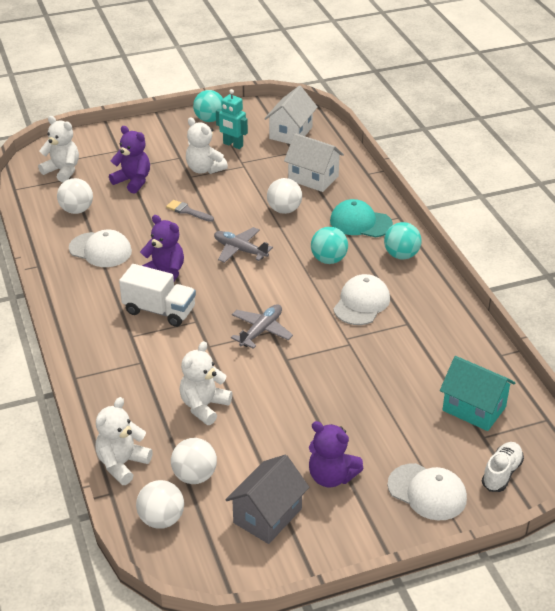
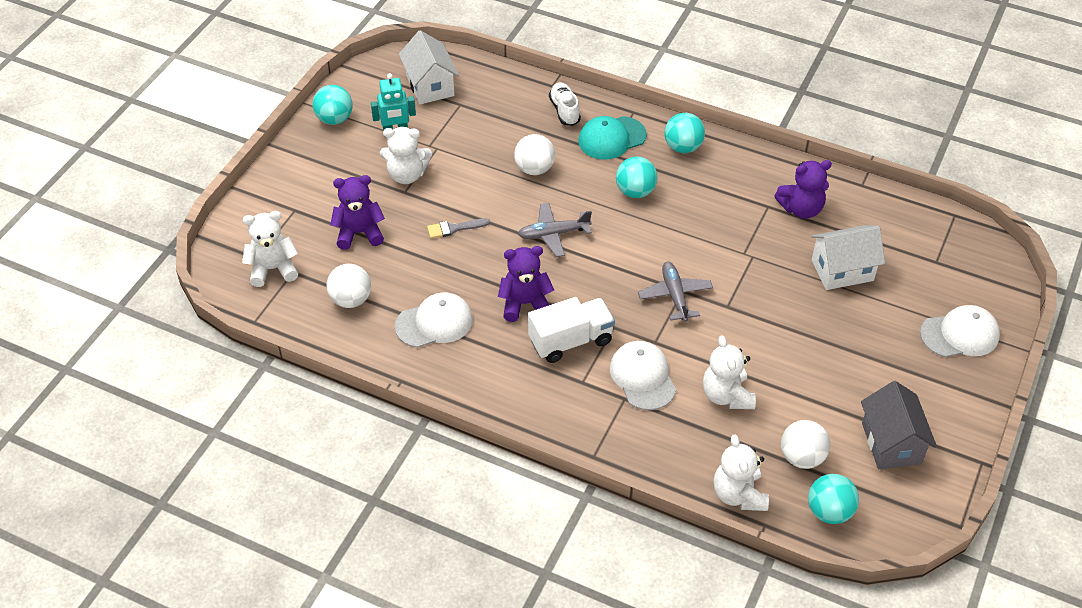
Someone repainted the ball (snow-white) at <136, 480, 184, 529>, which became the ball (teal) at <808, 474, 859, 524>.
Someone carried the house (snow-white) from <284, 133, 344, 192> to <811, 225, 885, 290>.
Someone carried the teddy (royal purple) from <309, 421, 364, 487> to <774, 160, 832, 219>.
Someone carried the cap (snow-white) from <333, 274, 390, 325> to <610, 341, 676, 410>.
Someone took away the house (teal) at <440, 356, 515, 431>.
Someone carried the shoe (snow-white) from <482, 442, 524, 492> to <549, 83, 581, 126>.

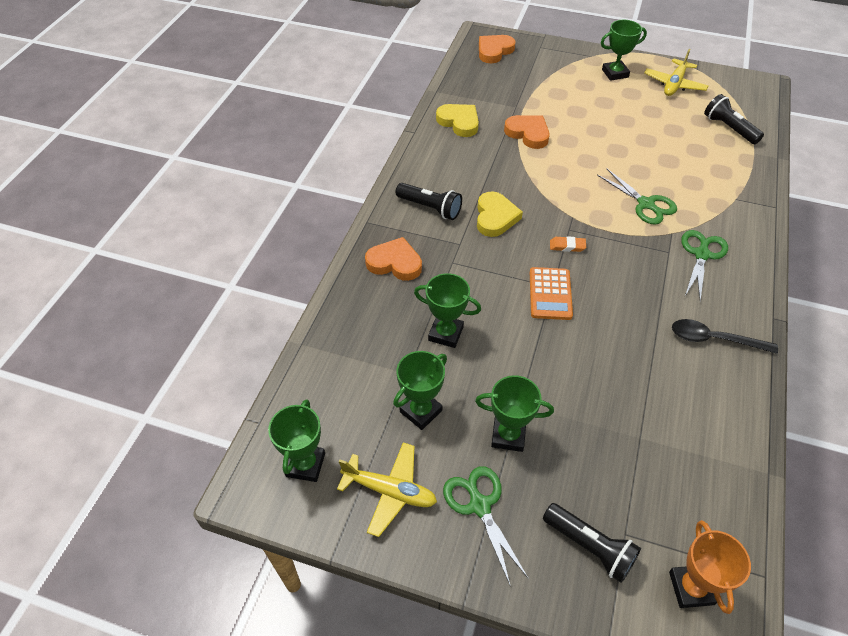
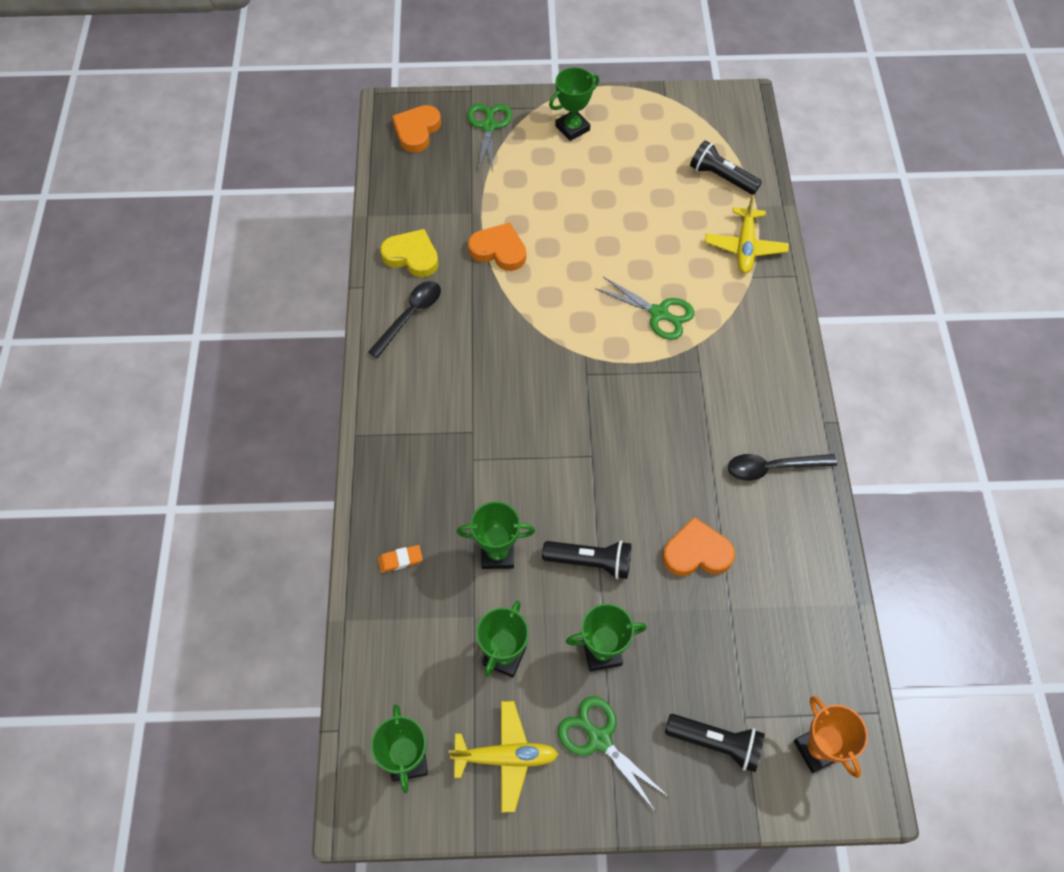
Someone carried the love heart (bright orange) from <365, 237, 422, 281> to <663, 517, 735, 576>.
Someone carried the flashlight (black) from <395, 183, 462, 220> to <542, 541, 631, 579>.
Someone took away the love heart (golden) at <477, 191, 523, 237>.
Someone took away the adding machine (bright orange) at <530, 267, 573, 320>.
Someone carried the gum eraser (bright orange) from <550, 236, 586, 252> to <378, 545, 423, 573>.
Someone carried the aeroplane (golden) from <644, 49, 708, 96> to <705, 195, 789, 273>.
Someone carried the scissors (emerald) from <681, 230, 728, 301> to <467, 103, 512, 172>.
Someone put down the teaspoon (black) at <368, 281, 441, 358>.

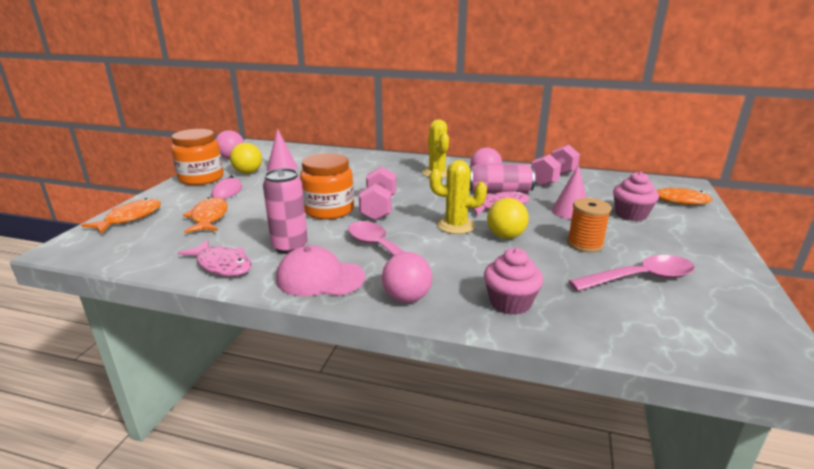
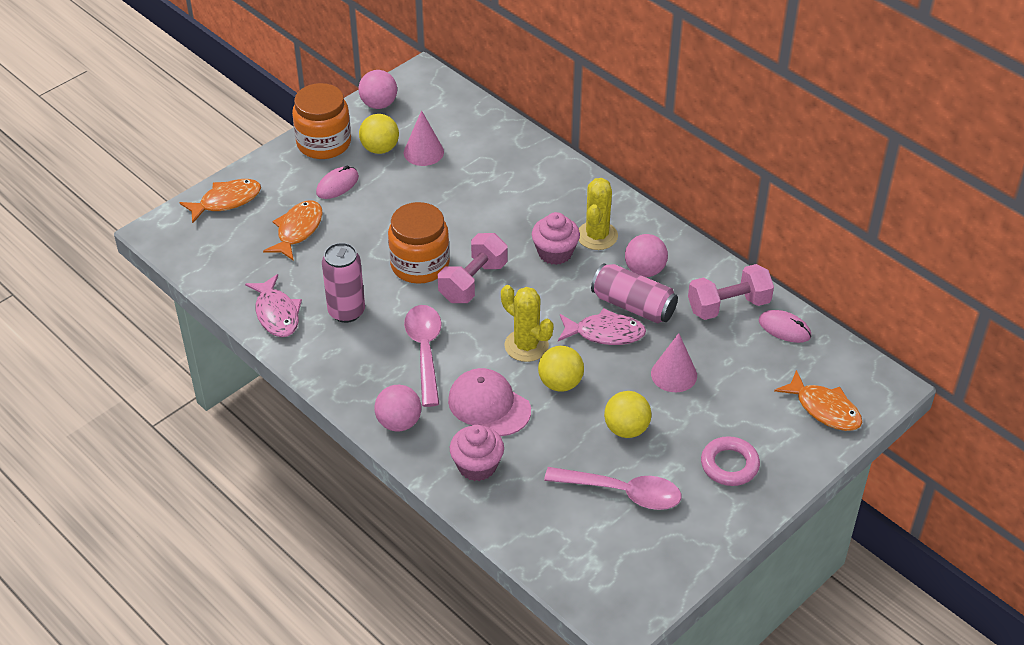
Someone carried the cap (rosy) from <276, 245, 365, 296> to <448, 368, 531, 436>.
Someone swapped the spool (bright orange) at <567, 198, 611, 252> for the ball (golden) at <604, 391, 652, 438>.
Someone carried the cupcake (rosy) from <613, 171, 659, 221> to <532, 212, 580, 265>.
Someone put down the ring (rosy) at <701, 436, 760, 486>.
Someone put down the mouse (rosy) at <759, 310, 811, 343>.

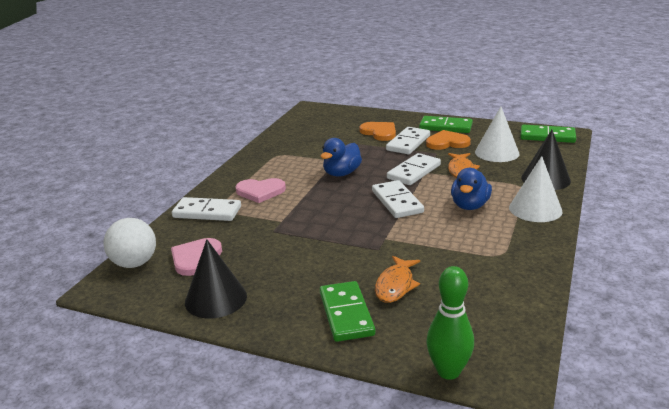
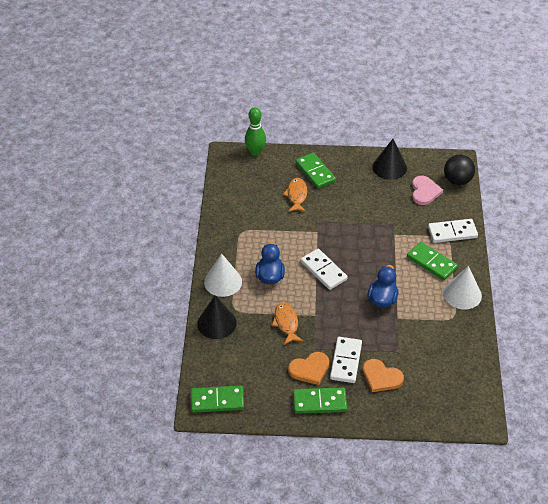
Someone repainted the ball (snow-white) at <103, 218, 156, 268>, which became the ball (black) at <444, 154, 475, 185>.
Someone swapped the love heart (rosy) at <235, 178, 286, 203> for the domino tile (emerald) at <407, 242, 458, 280>.
Someone took away the domino tile (snow-white) at <387, 153, 441, 185>.
Someone carried the cone (snow-white) from <475, 107, 520, 162> to <443, 266, 482, 310>.

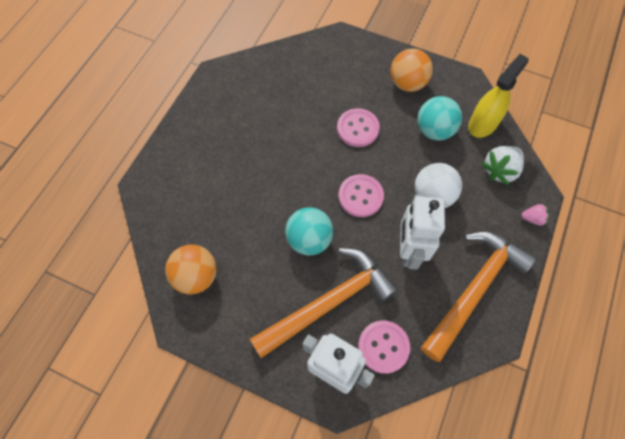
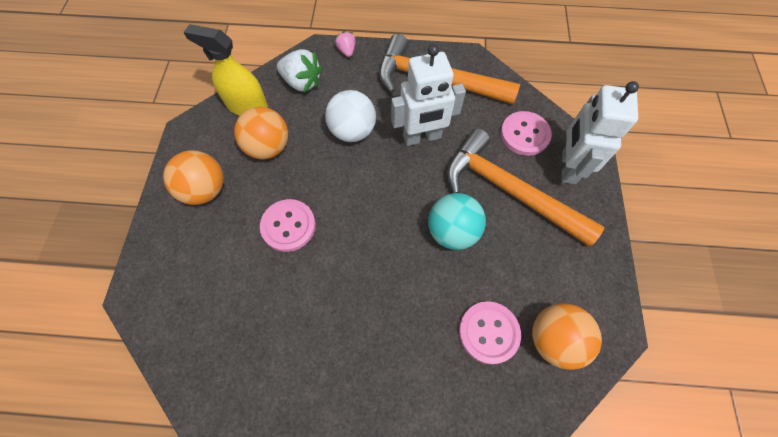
Someone carried the sewing button (rosy) from <339, 174, 384, 217> to <459, 301, 521, 364>.
Someone repainted the ball (teal) at <417, 96, 462, 140>, which became the ball (bright orange) at <234, 107, 288, 160>.

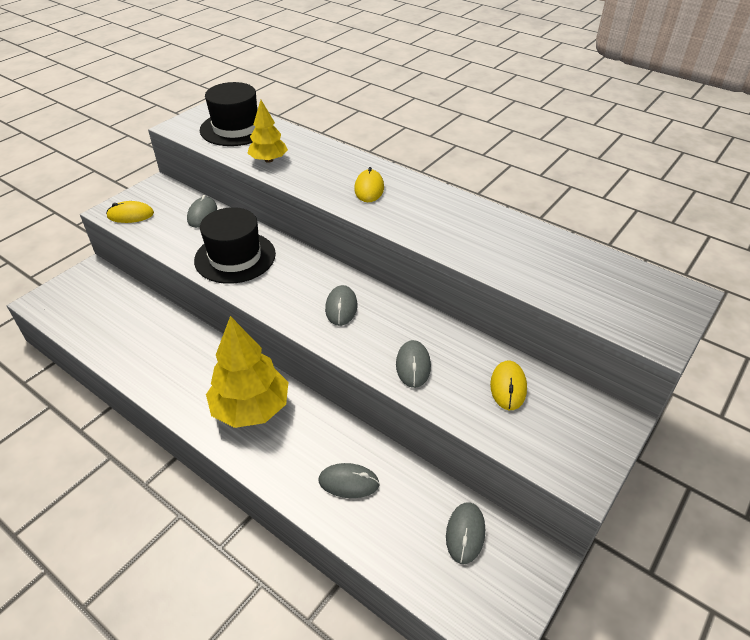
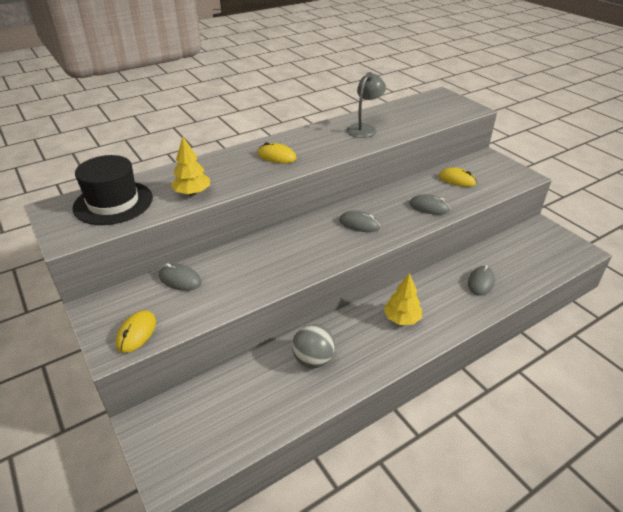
Someone took away the tall hat (black) at <194, 207, 276, 284>.
Someone scaled the toy tree (golden) at <206, 316, 288, 428> by 0.58.
Someone took away the mouse (grey) at <446, 502, 485, 564>.
Someone put down the ball (grey) at <292, 324, 335, 368>.
Someone put down the desk lamp (grey) at <347, 72, 386, 138>.

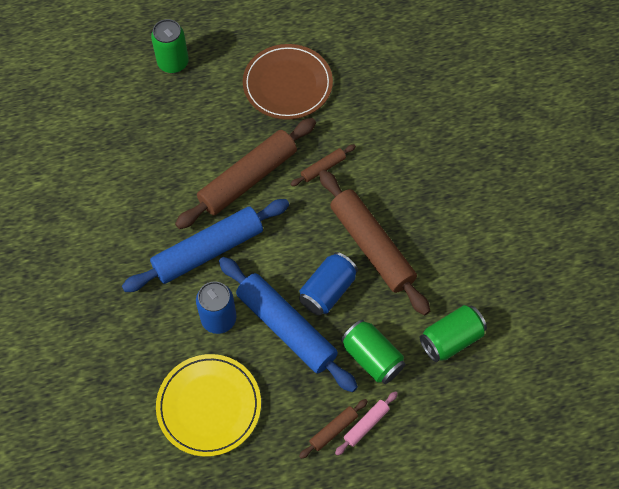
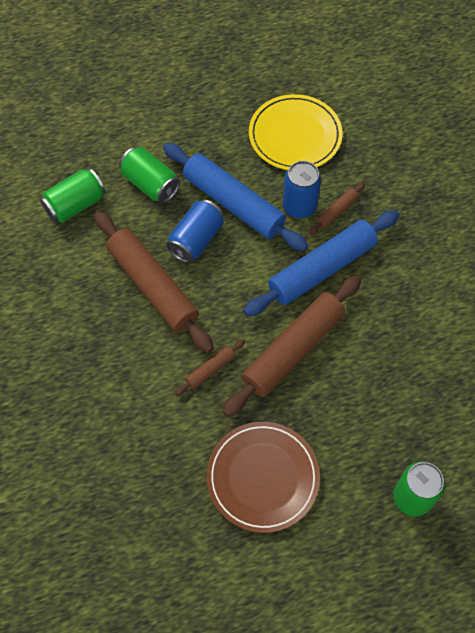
Someone carried the dough roller (dark brown) from <299, 399, 368, 459> to <309, 182, 365, 235>.
Someone took away the dough roller (rosy) at <335, 391, 398, 456>.

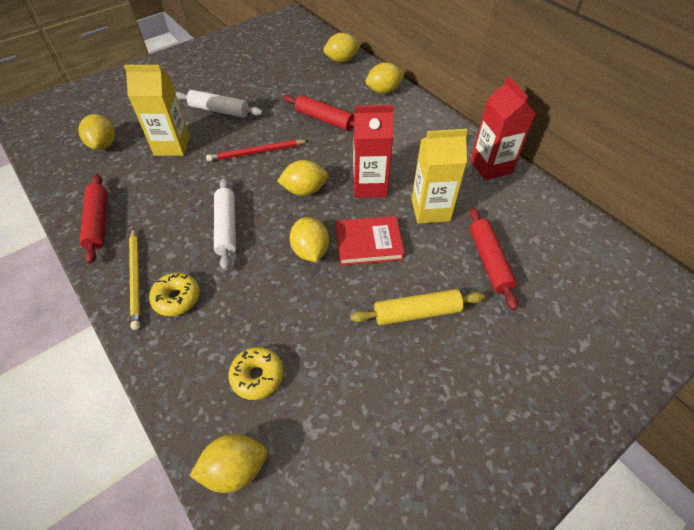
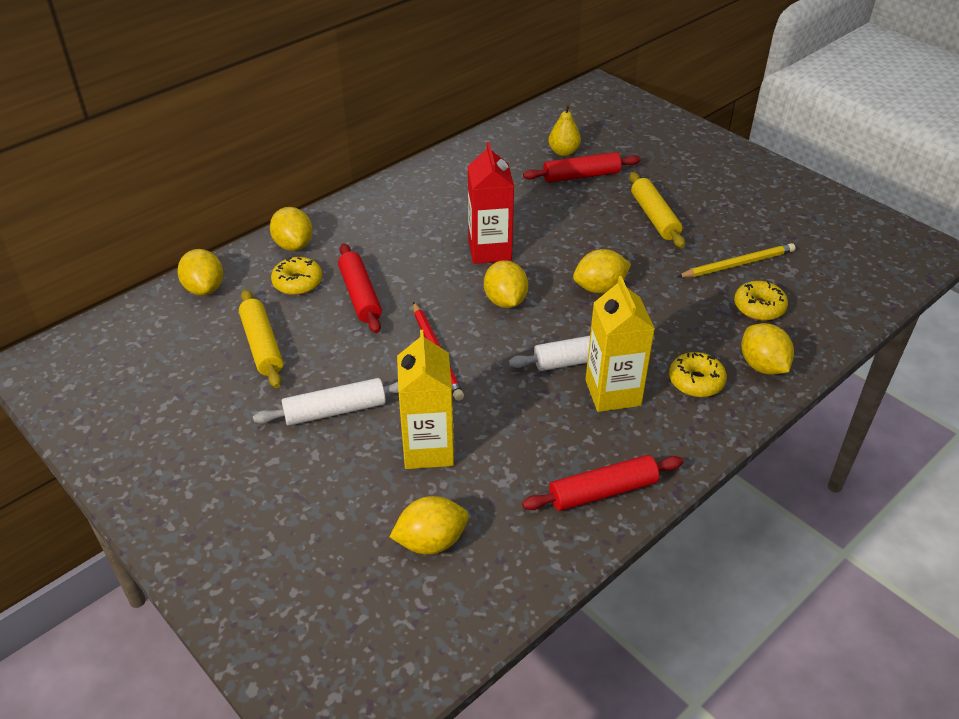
Someone carried the wooden pencil (golden) from <129, 227, 140, 330> to <677, 243, 796, 278>.
Someone rotated the dough roller (snow-white) at <176, 90, 263, 118> by 60 degrees clockwise.
Someone carried the toy lemon (golden) from <190, 434, 267, 493> to <741, 323, 794, 375>.
Someone rotated the dough roller (red) at <283, 95, 354, 131> by 45 degrees counterclockwise.
Someone took away the book (red) at <336, 216, 405, 266>.
Someone carried the milk carton (golden) from <411, 129, 468, 224> to <585, 276, 655, 412>.
Someone took away the milk carton (red) at <470, 76, 536, 180>.
Someone put down the dough roller (golden) at <239, 289, 283, 388>.
Someone put down the doughnut (golden) at <271, 257, 322, 295>.
Someone put down the pear fruit (golden) at <549, 104, 581, 156>.

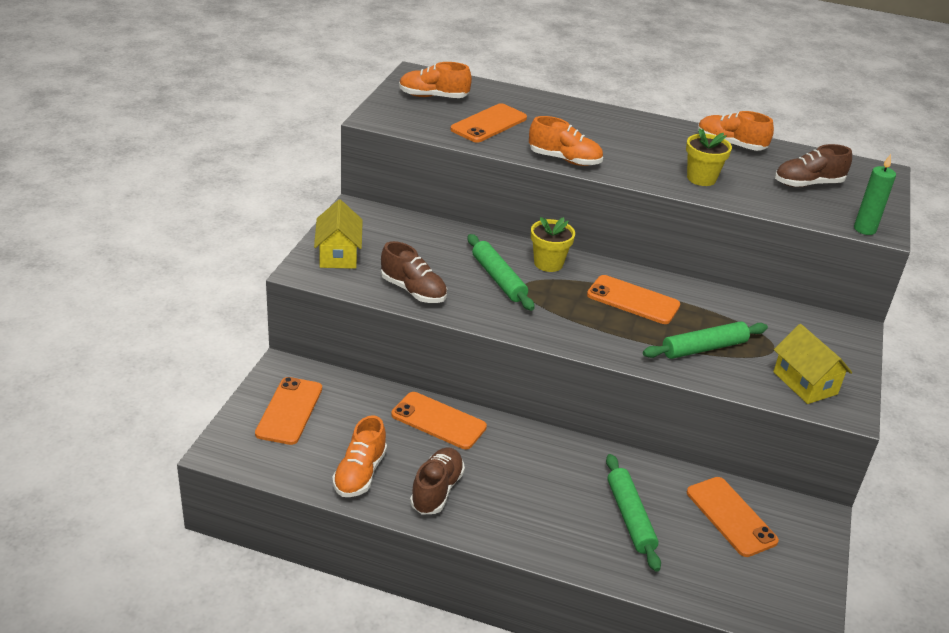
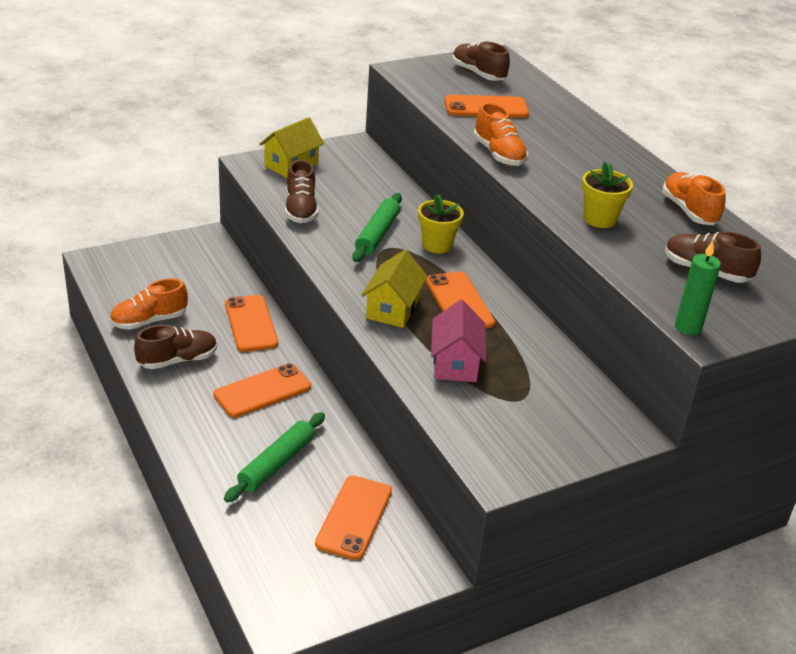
Someone carried the smartphone (bright orange) from <255, 377, 322, 445> to <214, 363, 311, 417>.
Someone repainted the shoe (bright orange) at <399, 62, 472, 98>, which became the shoe (dark brown) at <452, 41, 510, 81>.
Someone swapped the dough roller (emerald) at <643, 321, 768, 359> for the house (rosy) at <431, 300, 486, 382>.
Someone carried the house (golden) from <773, 324, 852, 404> to <361, 250, 428, 328>.

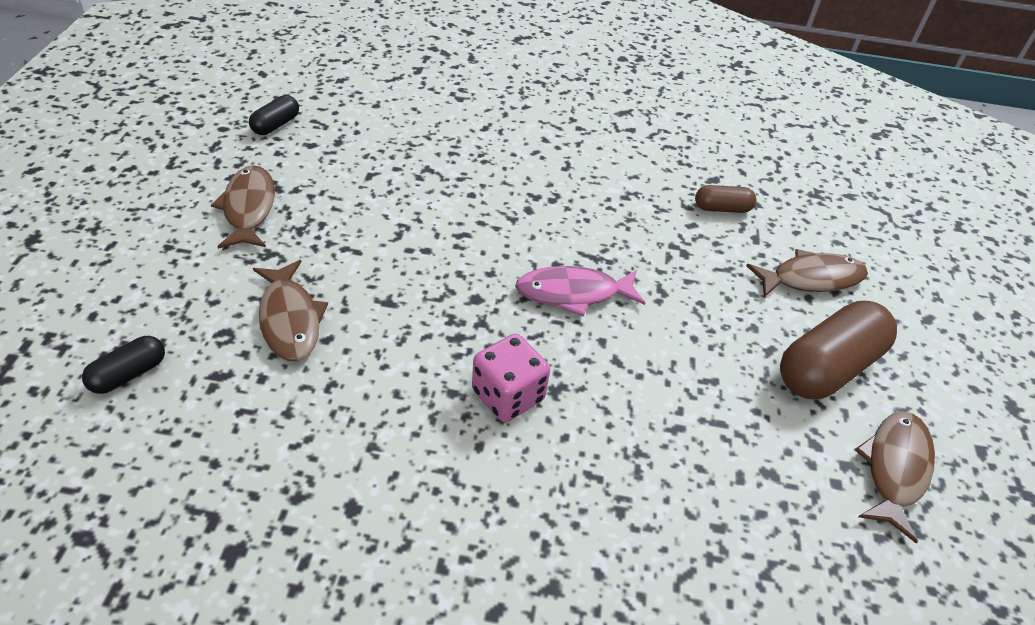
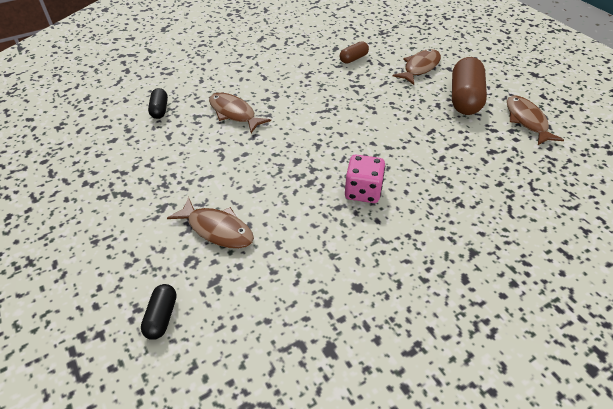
Someone carried the toy fish (dark brown) from <211, 165, 275, 249> to <209, 93, 271, 133>.
Someone carried the pill shape (black) from <249, 95, 299, 135> to <148, 88, 168, 119>.
Someone took away the toy fish (rosy) at <515, 266, 645, 316>.

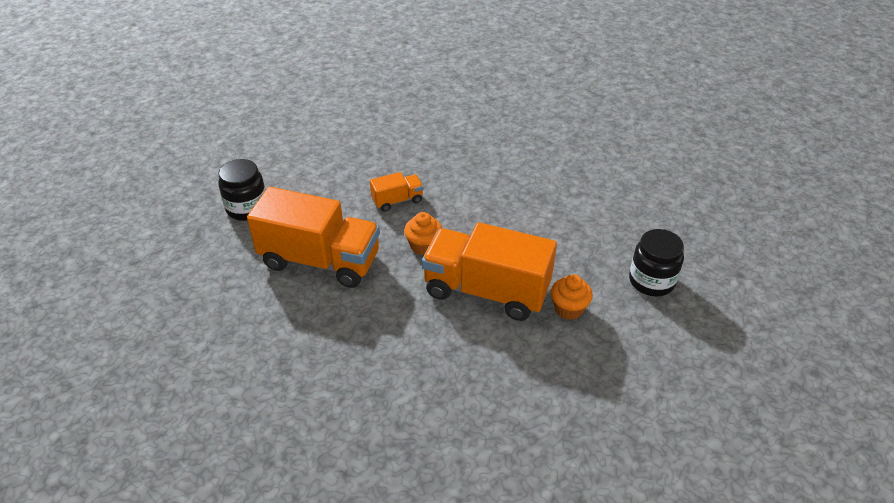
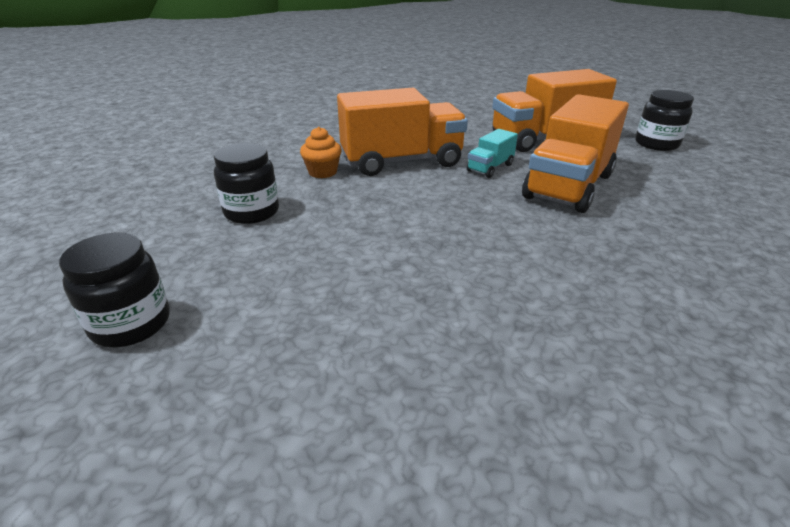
Someone scaled the lorry (bright orange) at <370, 172, 423, 212> by 2.17.
Someone swapped the cupcake (bright orange) at <404, 212, 442, 255> for the lorry (teal) at <467, 129, 518, 178>.
Someone put down the jam jar (black) at <59, 233, 170, 347>.

